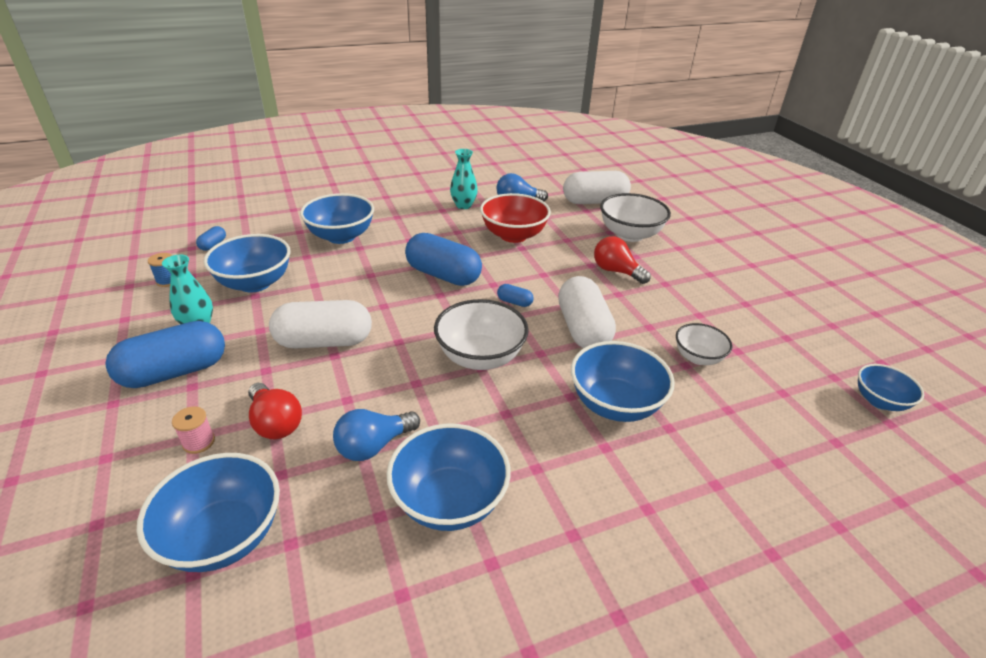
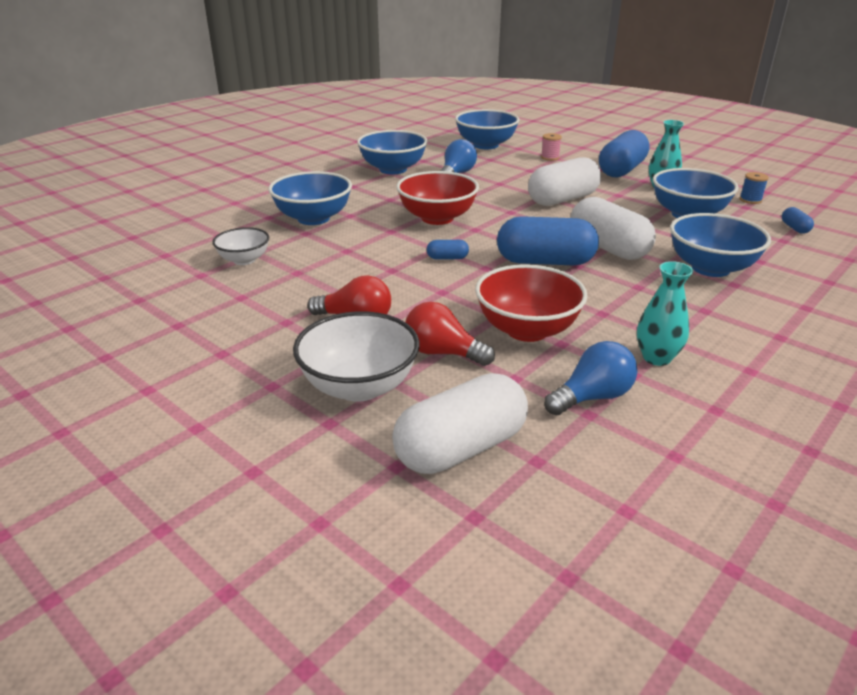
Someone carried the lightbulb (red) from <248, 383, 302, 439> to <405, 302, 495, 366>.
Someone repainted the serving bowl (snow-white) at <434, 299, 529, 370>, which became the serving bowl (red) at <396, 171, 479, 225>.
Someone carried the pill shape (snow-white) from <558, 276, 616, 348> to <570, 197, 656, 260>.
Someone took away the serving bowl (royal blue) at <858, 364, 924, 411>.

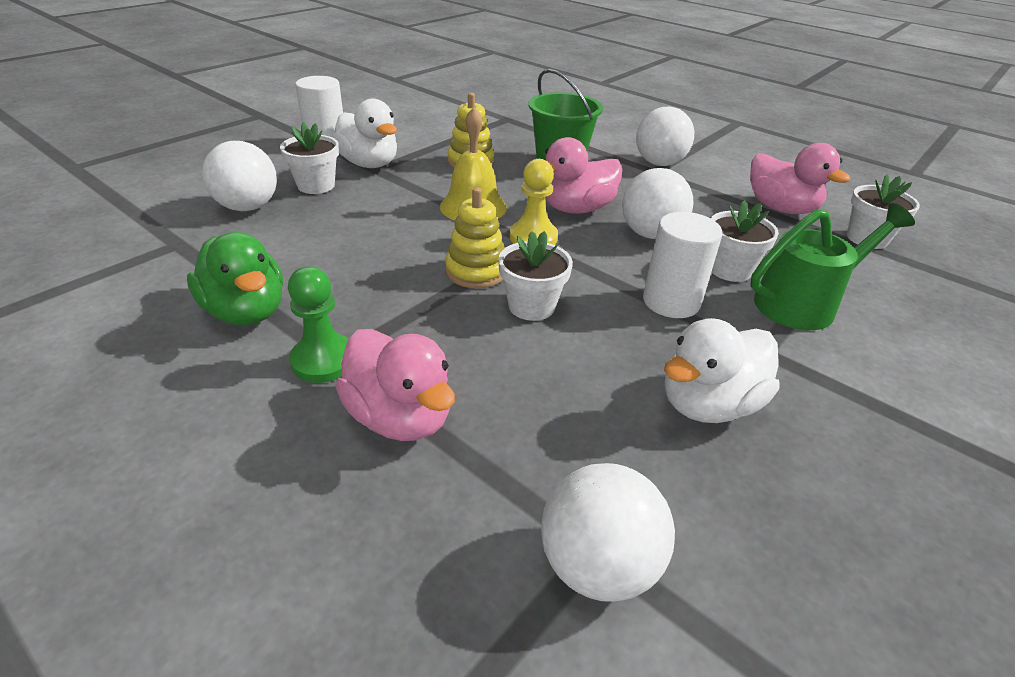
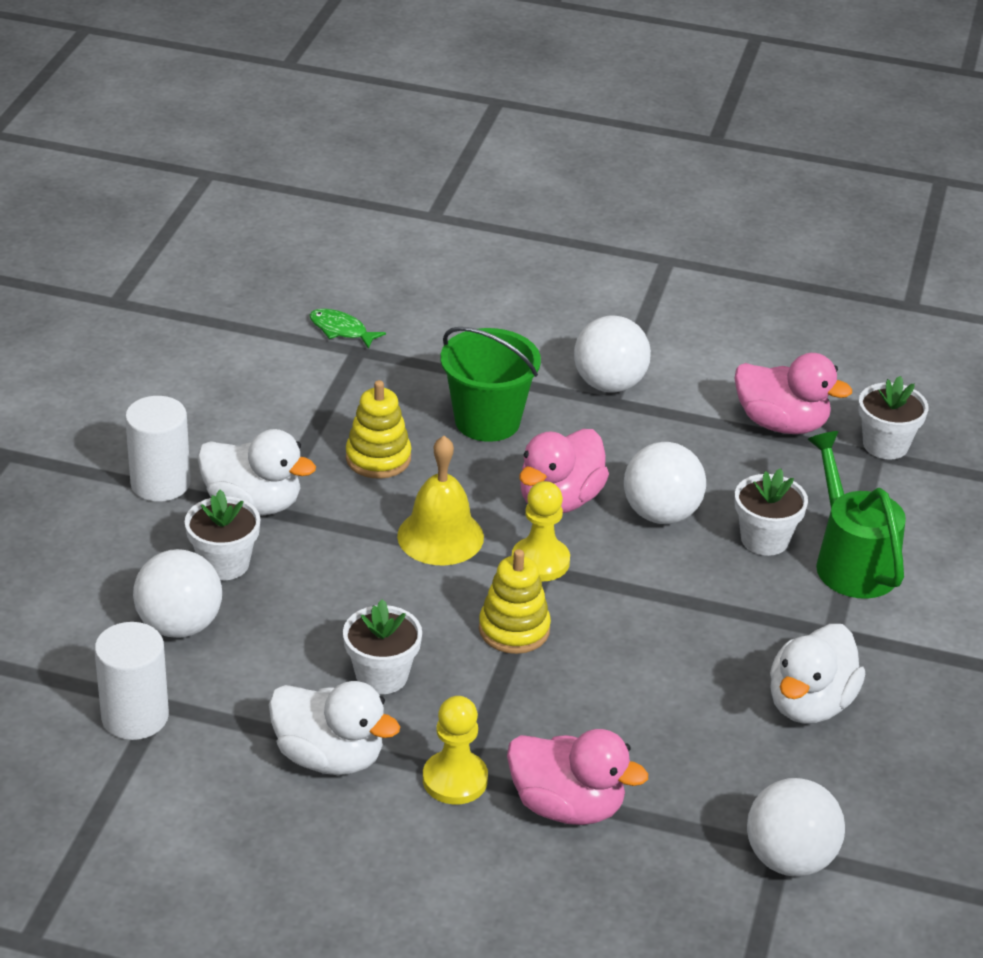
Someone repainted the duck (emerald) at <187, 232, 283, 325>, which became the duck (snow-white) at <269, 681, 400, 775>.
Someone repainted the game pawn (emerald) at <288, 266, 349, 383>, which became the game pawn (golden) at <423, 696, 488, 804>.
Someone carried the plant pot (snow-white) from <498, 231, 573, 321> to <343, 599, 422, 694>.
Someone carried the cylinder (snow-white) from <643, 212, 722, 318> to <95, 622, 169, 740>.
Someone rotated the watering can (emerald) at <750, 203, 915, 330> by 60 degrees counterclockwise.
Someone put down the toy fish (emerald) at <309, 308, 386, 349>.

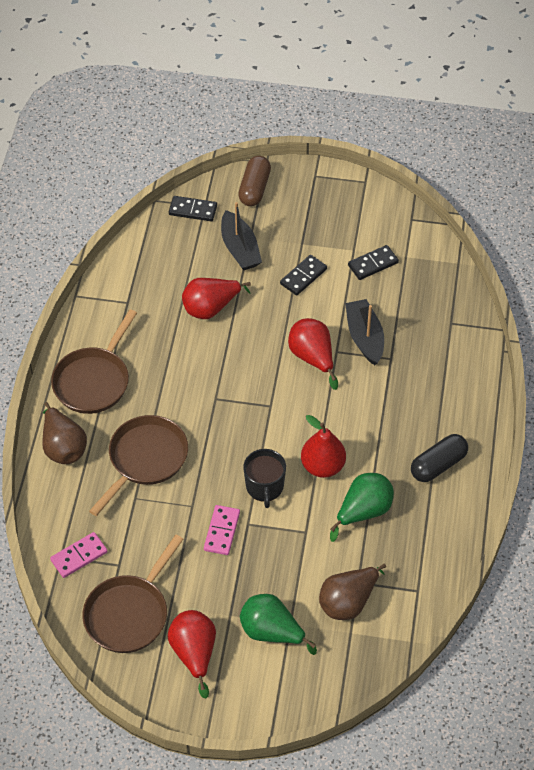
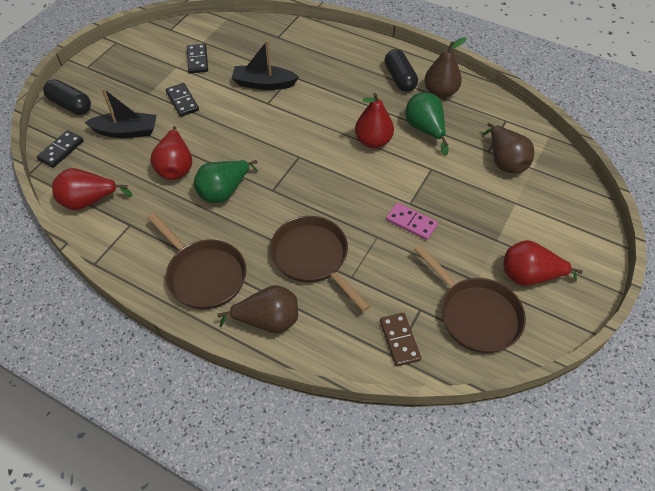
Someone repainted the domino tile (rosy) at <50, 532, 108, 578>, which became the domino tile (dark brown) at <380, 313, 421, 367>.
Someone repainted the pill shape (dark brown) at <238, 156, 271, 206>, which became the pill shape (black) at <43, 79, 91, 115>.
Someone carried the pear fruit (emerald) from <240, 594, 317, 655> to <194, 160, 258, 203>.
Someone took away the mug (black) at <243, 449, 286, 508>.
Someone carried the pear fruit (red) from <288, 318, 338, 390> to <52, 168, 133, 211>.
Someone put down the pear fruit (dark brown) at <424, 37, 466, 98>.

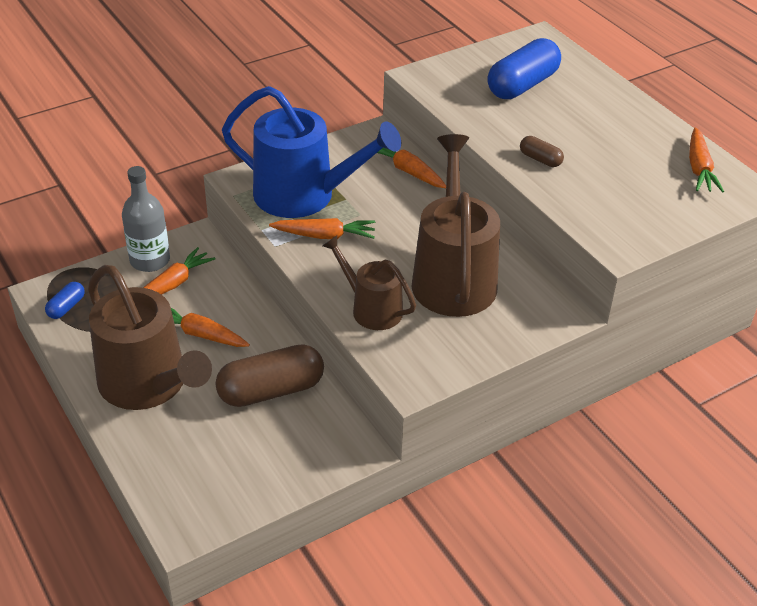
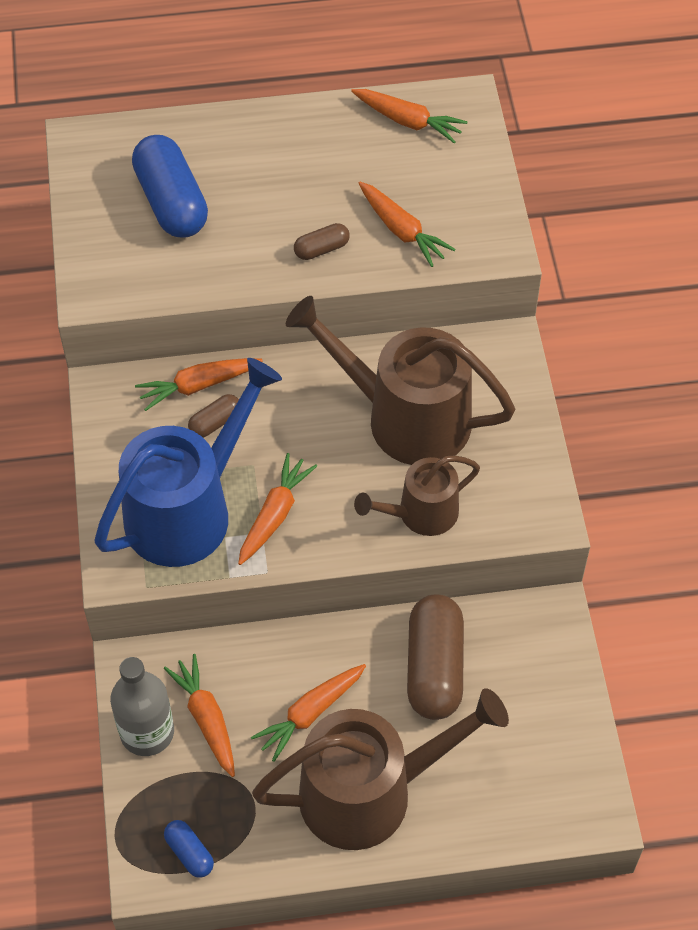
Someone put down the pill shape (dark brown) at <188, 394, 239, 438>.
Someone put down the carrot (bright orange) at <358, 182, 456, 267>.

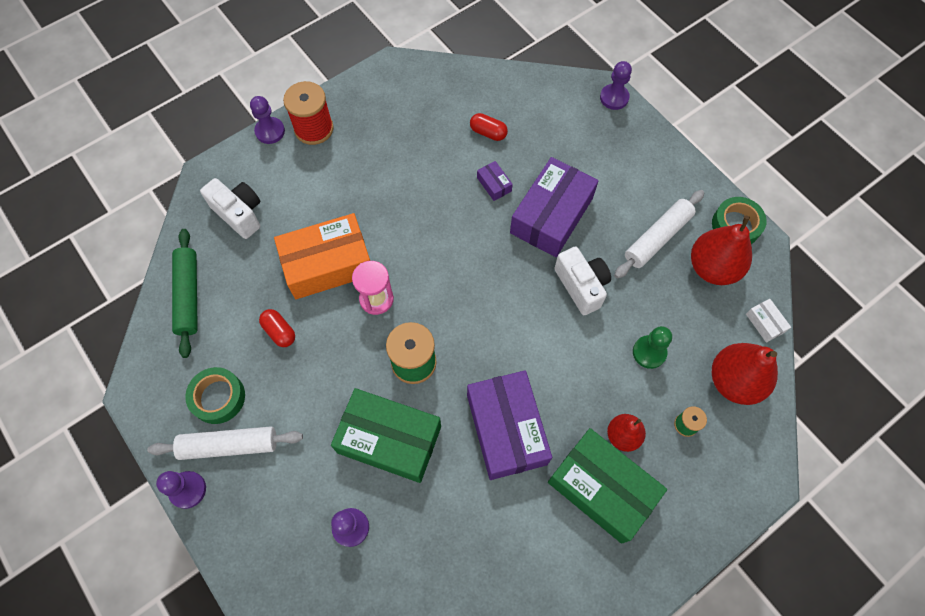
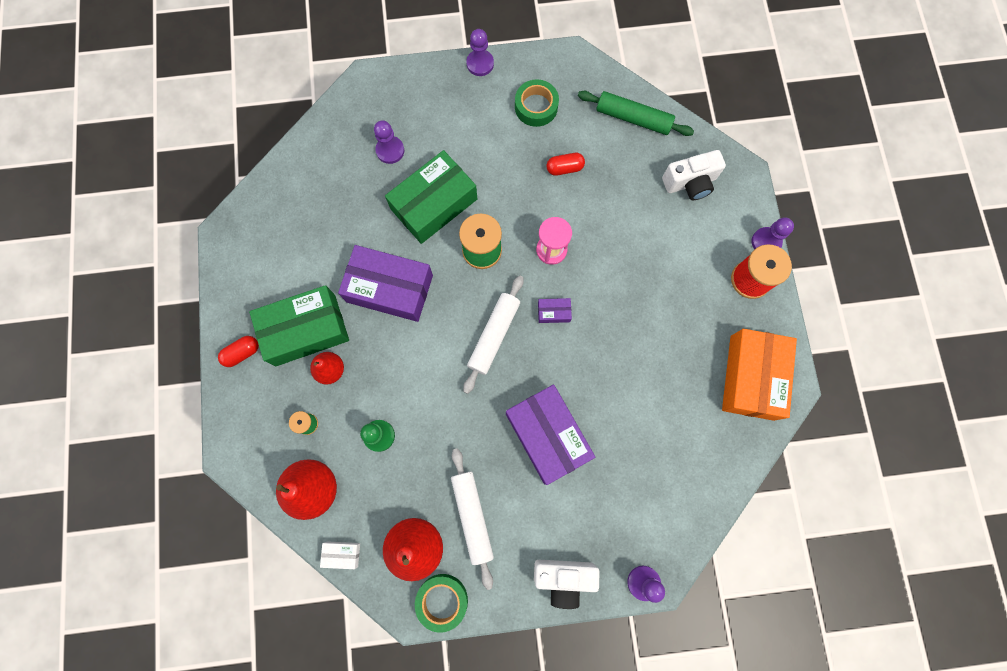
Someone carried the dough roller (snow-white) from <147, 426, 303, 460> to <463, 275, 524, 394>.
Someone carried the parcel (bright orange) from <274, 213, 370, 299> to <722, 329, 797, 421>.
Someone carried the pill shape (red) from <470, 113, 508, 141> to <218, 336, 259, 367>.
Someone carried the parcel (royal purple) from <477, 161, 513, 201> to <538, 298, 572, 323>.
Someone carried the camera (snow-white) from <554, 246, 611, 315> to <534, 560, 600, 609>.

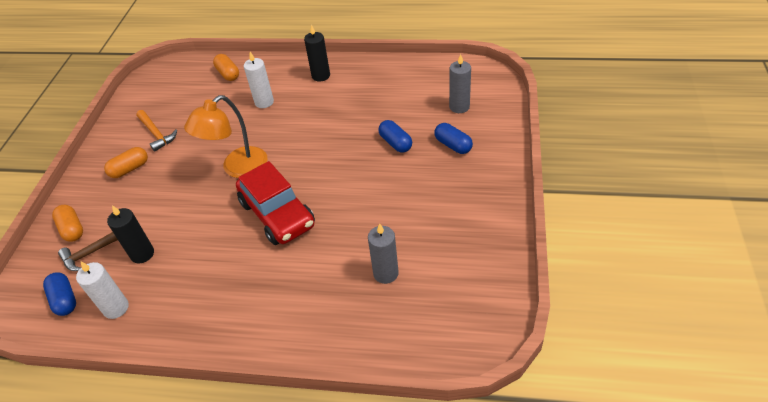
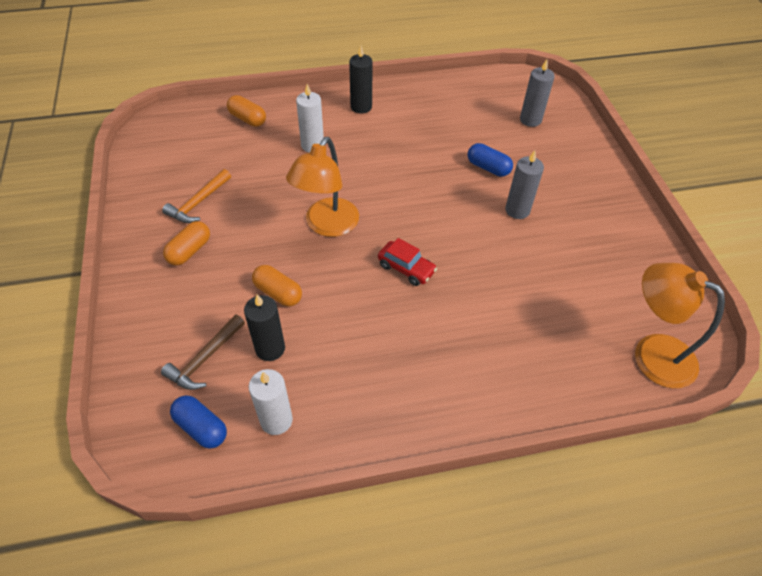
Someone carried the pill shape (bright orange) from <52, 205, 83, 242> to <252, 265, 302, 307>.
Someone rotated the carpenter's hammer (bright orange) at <136, 110, 177, 152> by 90 degrees clockwise.
Someone scaled the toy car (red) at <236, 161, 315, 245> by 0.52.
Someone carried the wax candle (grey) from <368, 223, 399, 284> to <505, 150, 544, 219>.
Someone took away the pill shape (royal blue) at <434, 123, 473, 154>.
Someone put down the desk lamp (bright orange) at <635, 263, 725, 388>.

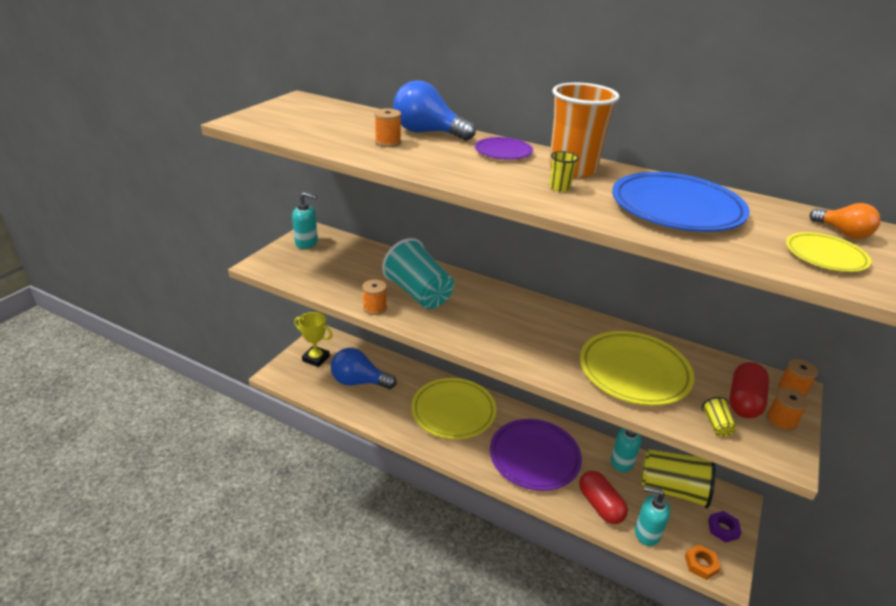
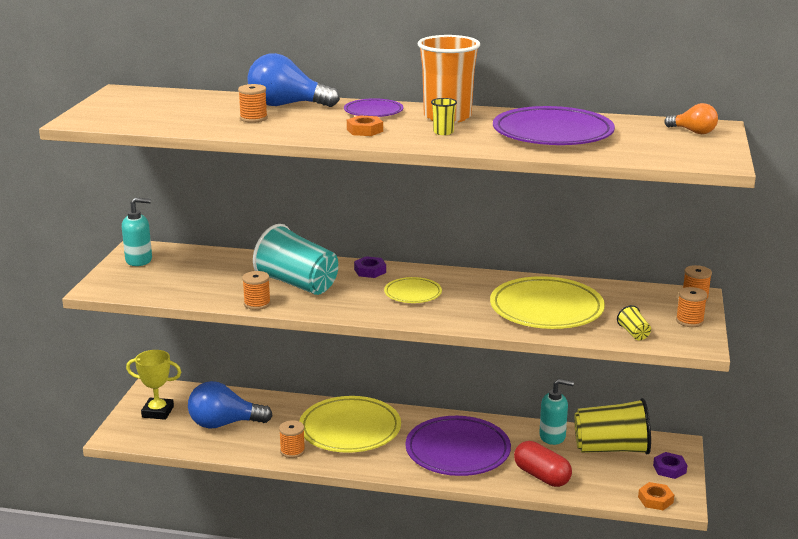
Someone repainted the plate (royal blue) at <612, 172, 750, 232>, which became the plate (royal purple) at <493, 106, 615, 145>.
Someone took away the soap pump (teal) at <635, 486, 670, 546>.
Someone took away the pill shape (red) at <729, 362, 769, 418>.
Someone carried the plate (golden) from <786, 232, 871, 272> to <384, 277, 442, 303>.
Someone put down the spool (bright orange) at <279, 420, 305, 458>.
Someone put down the nut (bright orange) at <347, 115, 383, 136>.
Someone put down the nut (royal purple) at <354, 256, 386, 278>.

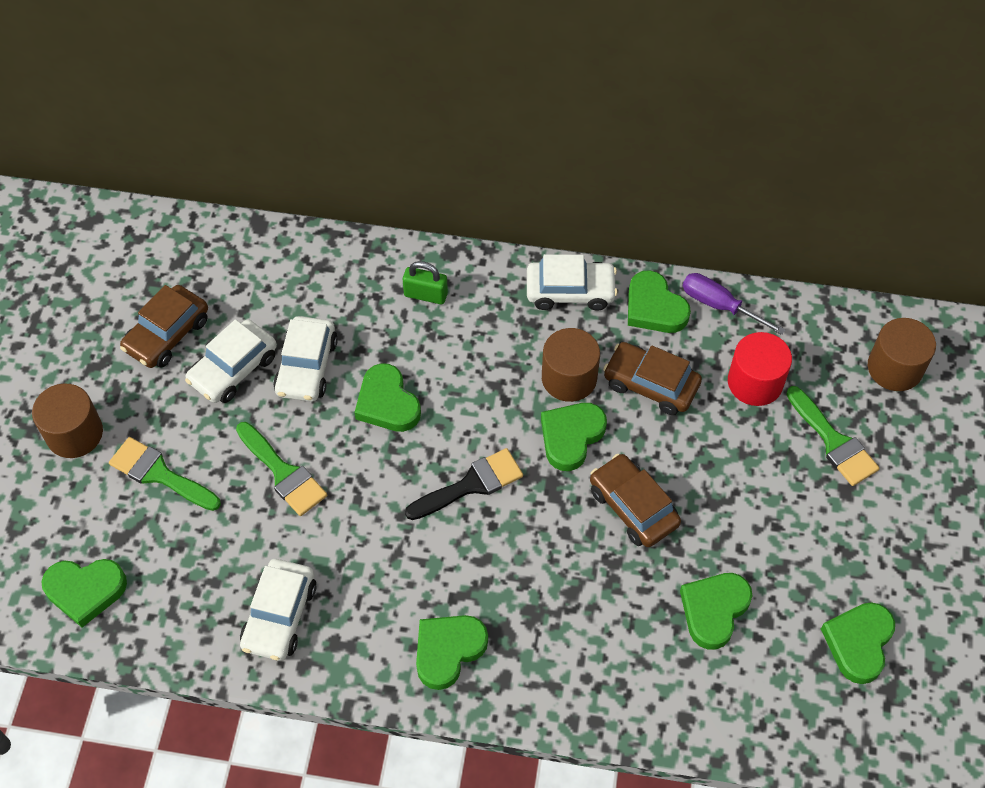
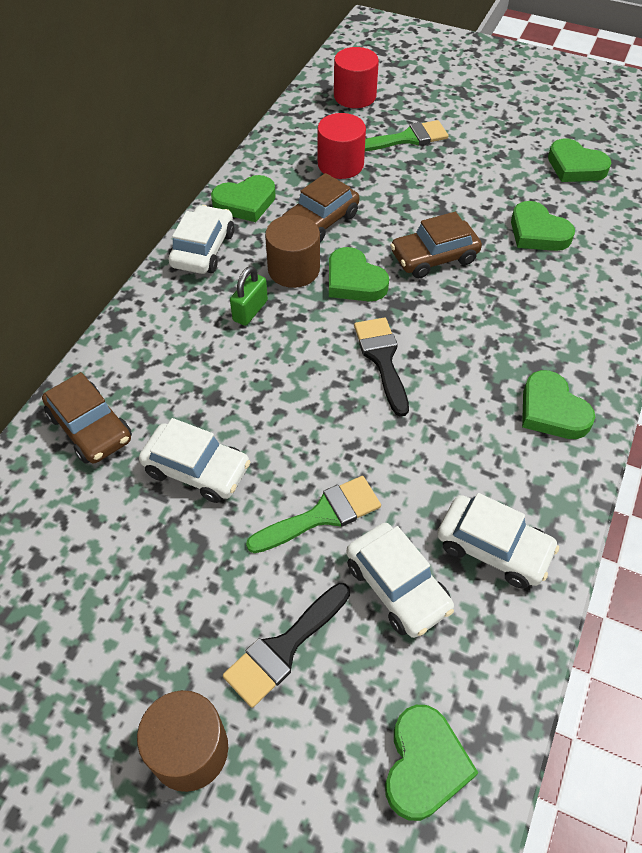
Someone repainted the paint brush (emerald) at <109, 437, 221, 511>, which became the paint brush (black) at <223, 583, 350, 708>.
Someone carried the toy car (dark brown) from <120, 285, 208, 368> to <42, 372, 132, 464>.
Someone carried the toy car (snow-white) from <185, 320, 277, 403> to <346, 523, 454, 638>.
Someone took away the love heart (emerald) at <354, 363, 421, 432>.
Someone carried the padlock (emerald) from <403, 261, 448, 304> to <230, 266, 268, 326>.
Someone took away the hand screwdriver (royal purple) at <683, 273, 785, 335>.
Someone repainted the cylinder (dark brown) at <868, 318, 936, 391>, which became the cylinder (red) at <334, 47, 379, 108>.

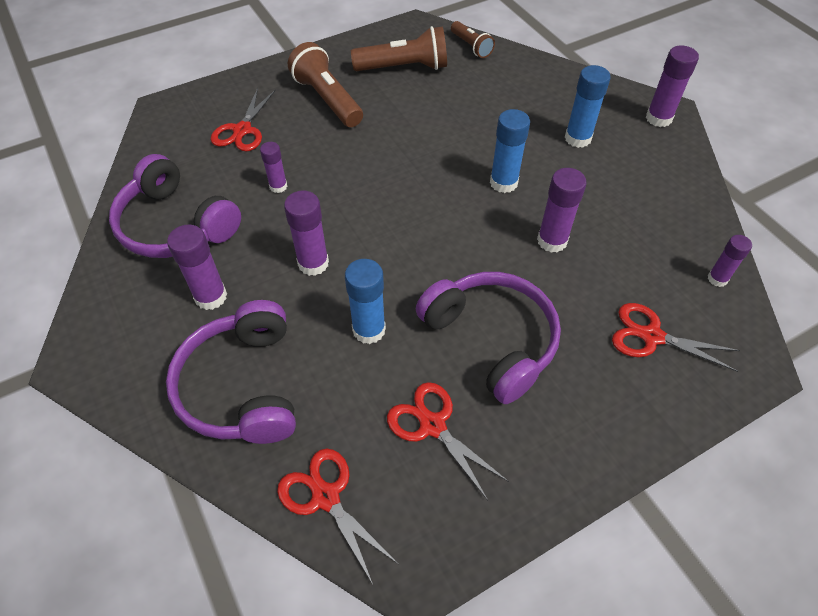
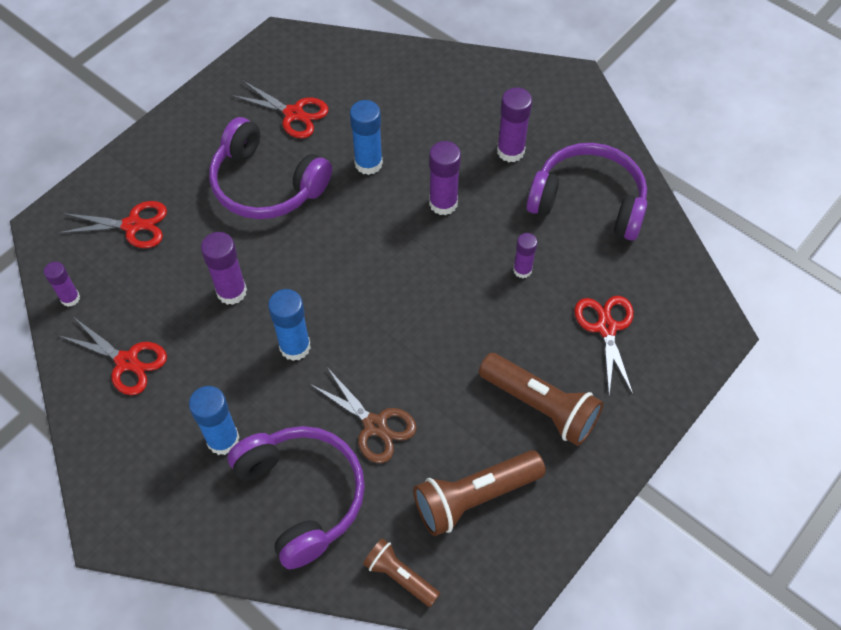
Someone carried the headset (royal purple) from <166, 300, 296, 444> to <227, 426, 365, 569>.
Someone carried the scissors (red) from <277, 448, 398, 584> to <58, 318, 167, 395>.
Someone took away the glue (royal purple) at <646, 46, 699, 127>.
Someone put down the scissors (dark brown) at <310, 367, 417, 463>.

